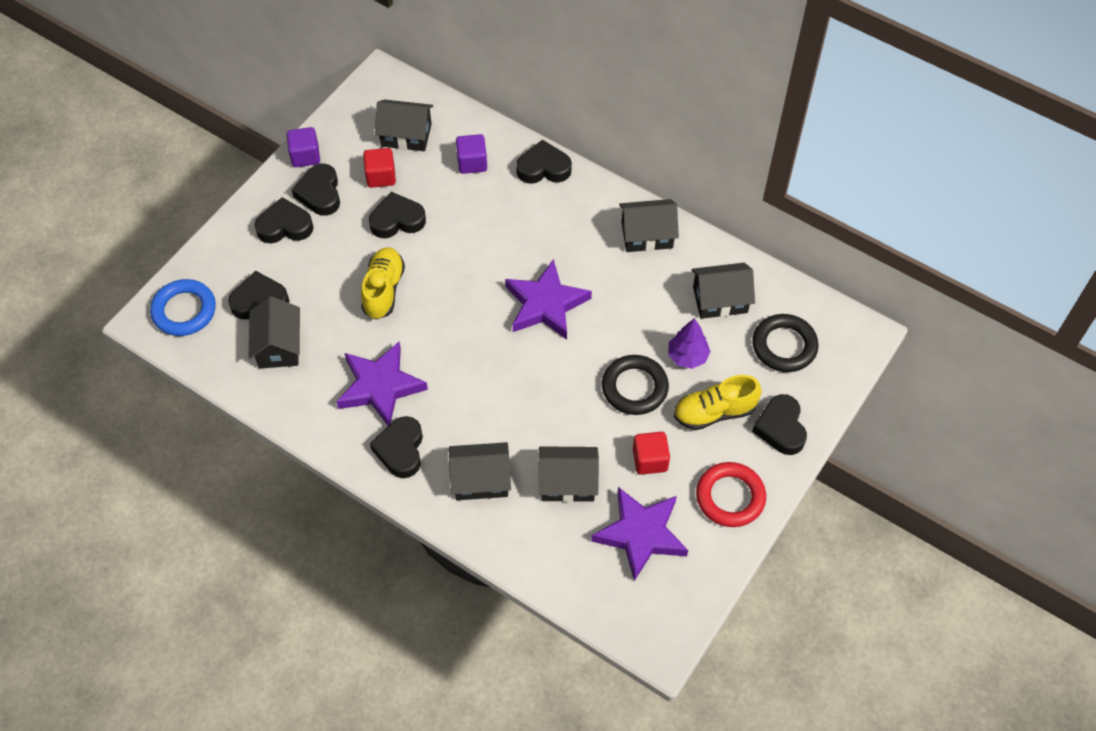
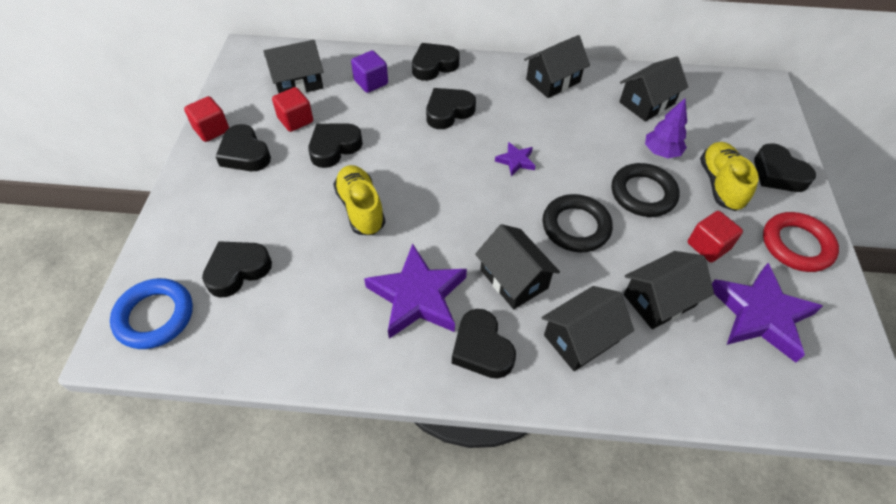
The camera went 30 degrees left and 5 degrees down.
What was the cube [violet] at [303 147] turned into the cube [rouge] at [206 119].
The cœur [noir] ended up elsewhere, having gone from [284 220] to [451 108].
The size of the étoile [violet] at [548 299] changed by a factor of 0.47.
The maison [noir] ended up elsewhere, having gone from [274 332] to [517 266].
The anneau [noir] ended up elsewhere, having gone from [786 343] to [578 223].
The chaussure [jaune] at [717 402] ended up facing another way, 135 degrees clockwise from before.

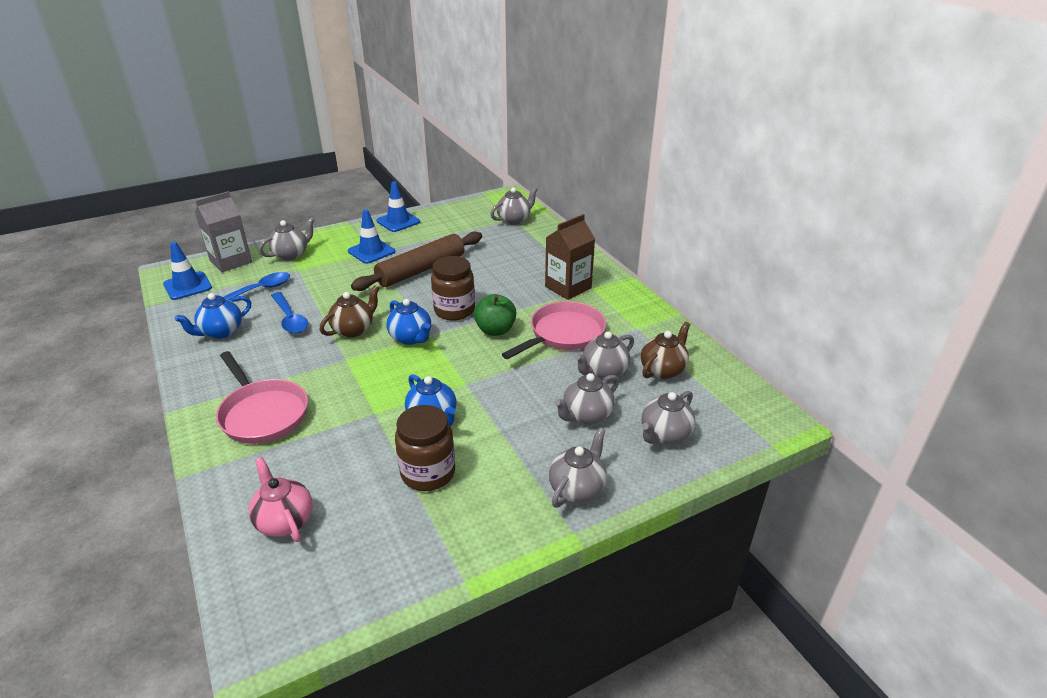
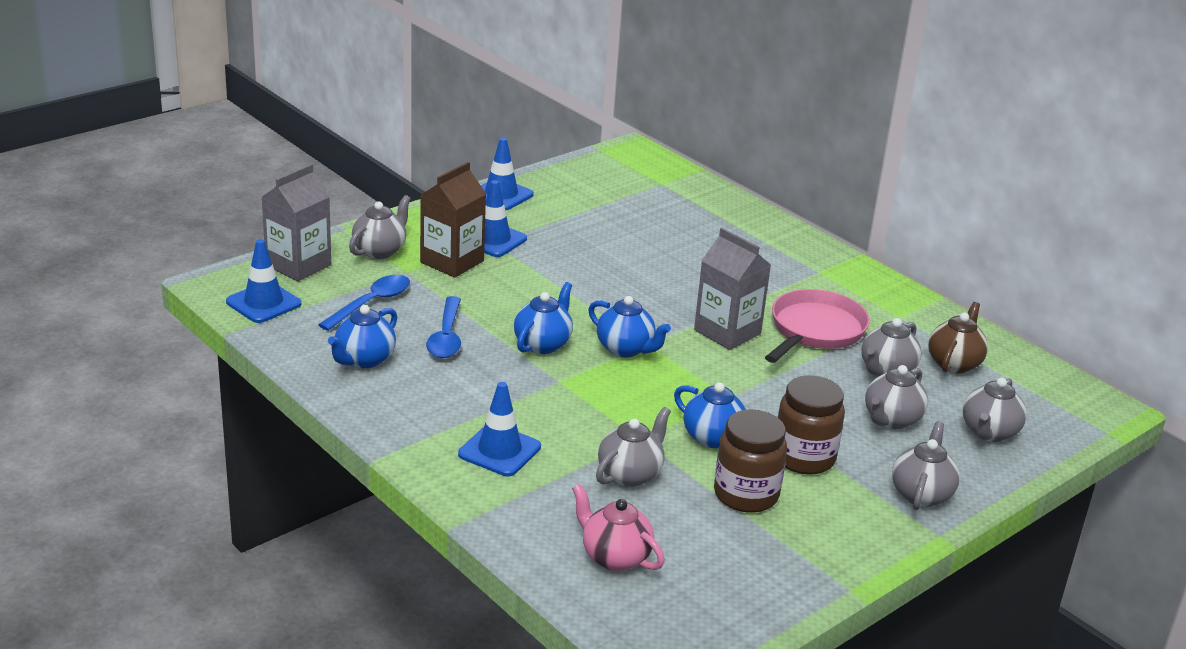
The camera went 15 degrees left and 5 degrees down.
The théière [gris] ended up elsewhere, having gone from [514 206] to [633 447].
The brique de lait [marron] ended up elsewhere, having gone from [570 257] to [453 220].
The second view lost the rouleau à pâtisserie [marron] at [416 261].
The bocal [marron] ended up elsewhere, having gone from [453 288] to [811 425].
What was the théière [marron] at [349 311] turned into the théière [bleu] at [543 318].
The cuillère [bleu] at [289 313] ended up facing another way, 45 degrees clockwise from before.
Where the pomme [vert] stood at [495 315], the brique de lait [gris] came to stand at [732 289].
Where the poêle [rose] stood at [262 397], the cône de chantier [bleu] came to stand at [499 429].

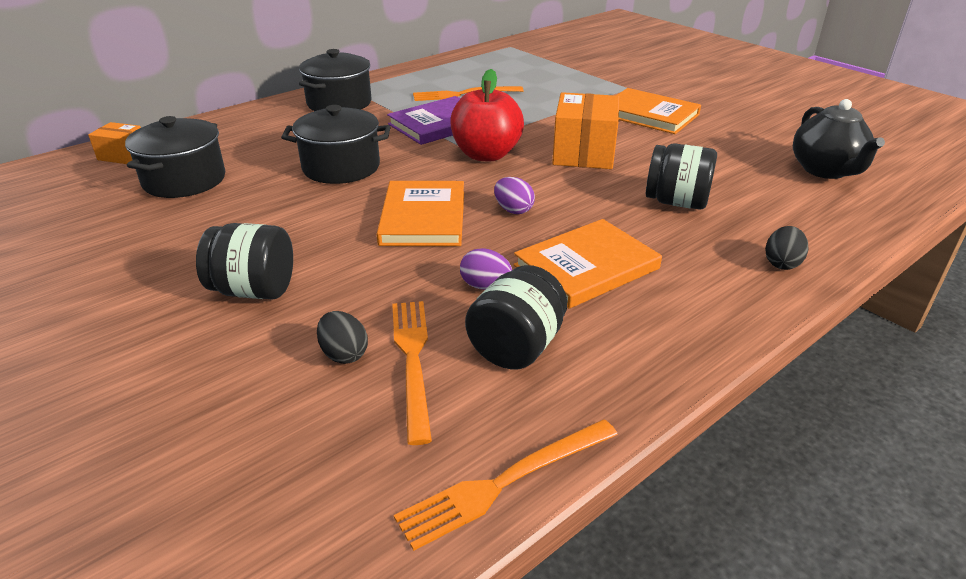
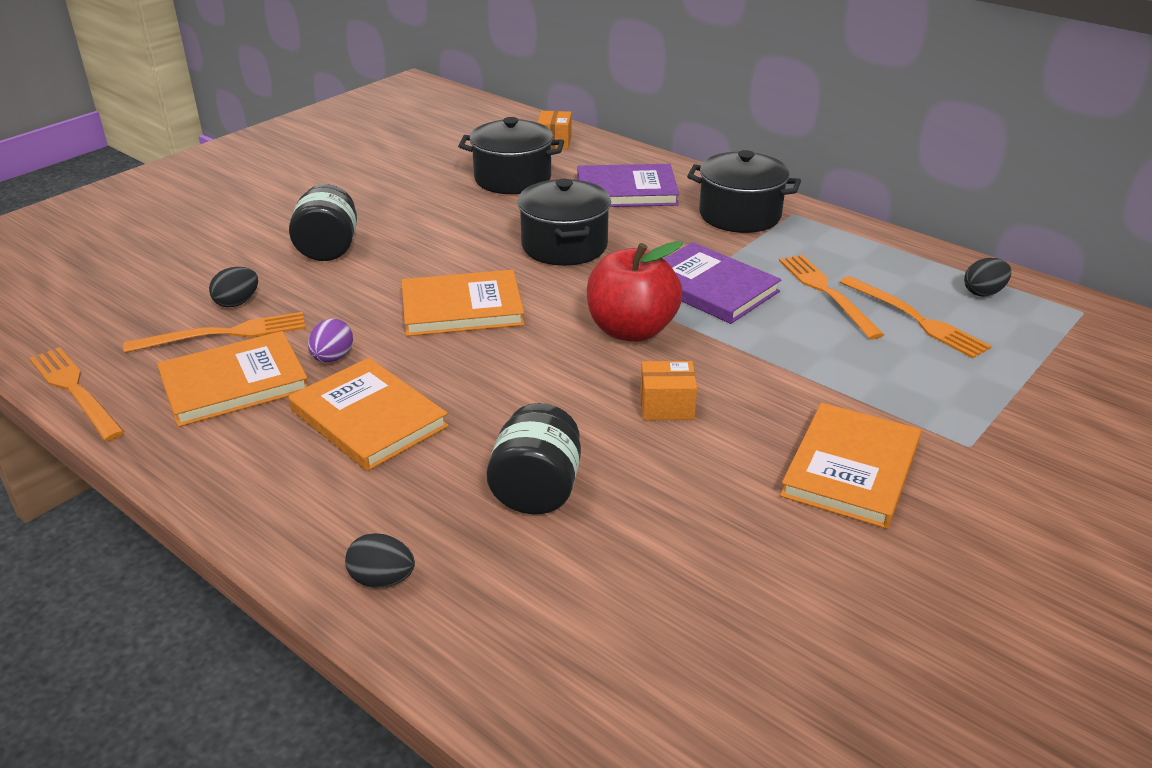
The camera went 80 degrees right and 0 degrees up.
The size of the boîte [orange] at [585 130] changed by a factor of 0.55.
The second view lost the théière [noir] at [839 139].
The second view lost the œuf [violet] at [514 195].
Where the bocal [noir] stood at [516 317], the livre [orange] came to stand at [232 379].
The second view gained the livre [violet] at [628 185].
The second view gained the œuf [noir] at [987 277].
The second view gained the fourchette [orange] at [915 317].

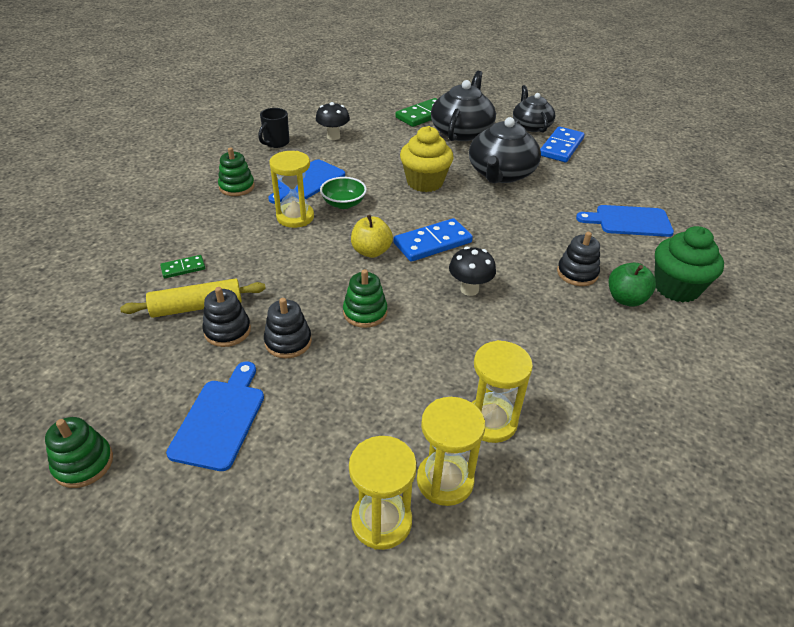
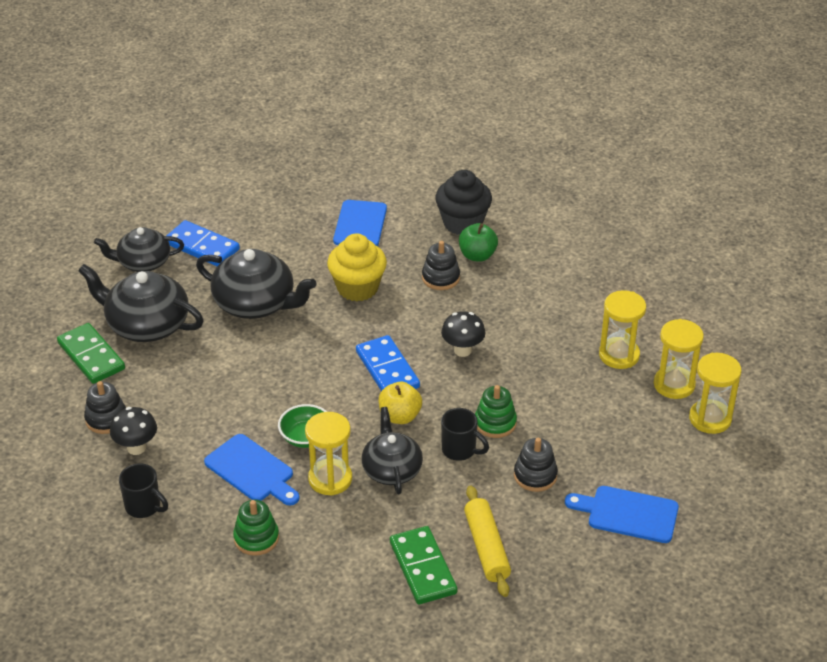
The camera went 85 degrees left and 0 degrees up.
The muffin [jaune] ended up elsewhere, having gone from [426 159] to [357 267].
What was the muffin [vert] at [689 264] turned into the muffin [noir] at [463 202].
The size of the domino [vert] at [182 266] changed by a factor of 1.89.
The jouet à empiler [noir] ended up elsewhere, having gone from [226 317] to [105 407].
The second view lost the jouet à empiler [vert] at [79 452].
The second view gained the théière [noir] at [392 450].
The second view gained the tasse [noir] at [465 434].

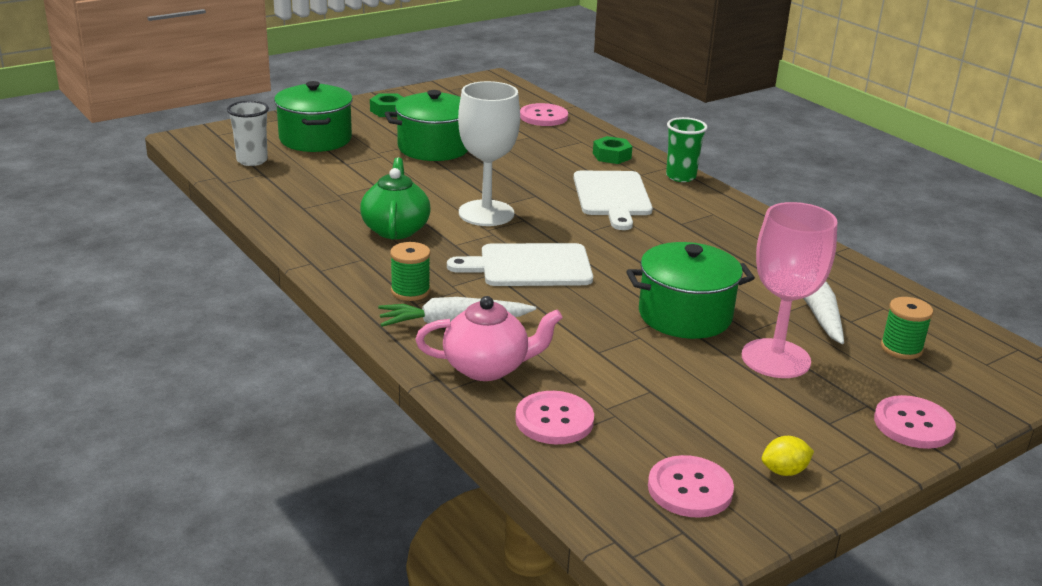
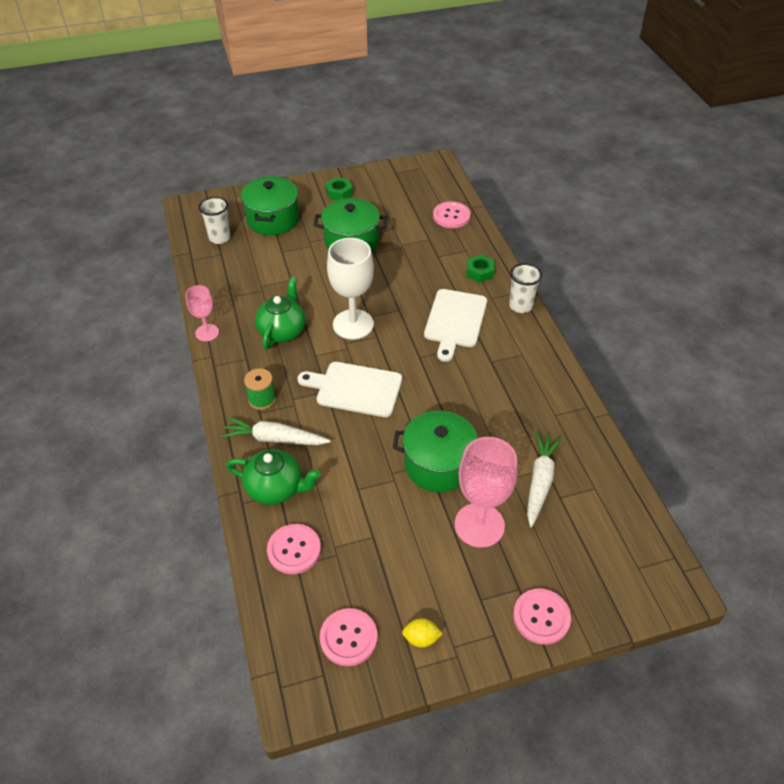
The camera went 20 degrees right and 20 degrees up.
What was the gobelet [vert] at [687 149] turned into the gobelet [blanc] at [525 288].
What was the théière [rose] at [489 338] turned into the théière [vert] at [273 477].
The second view lost the bobine [vert] at [907 328].
The second view gained the verre à pied [rose] at [202 313].

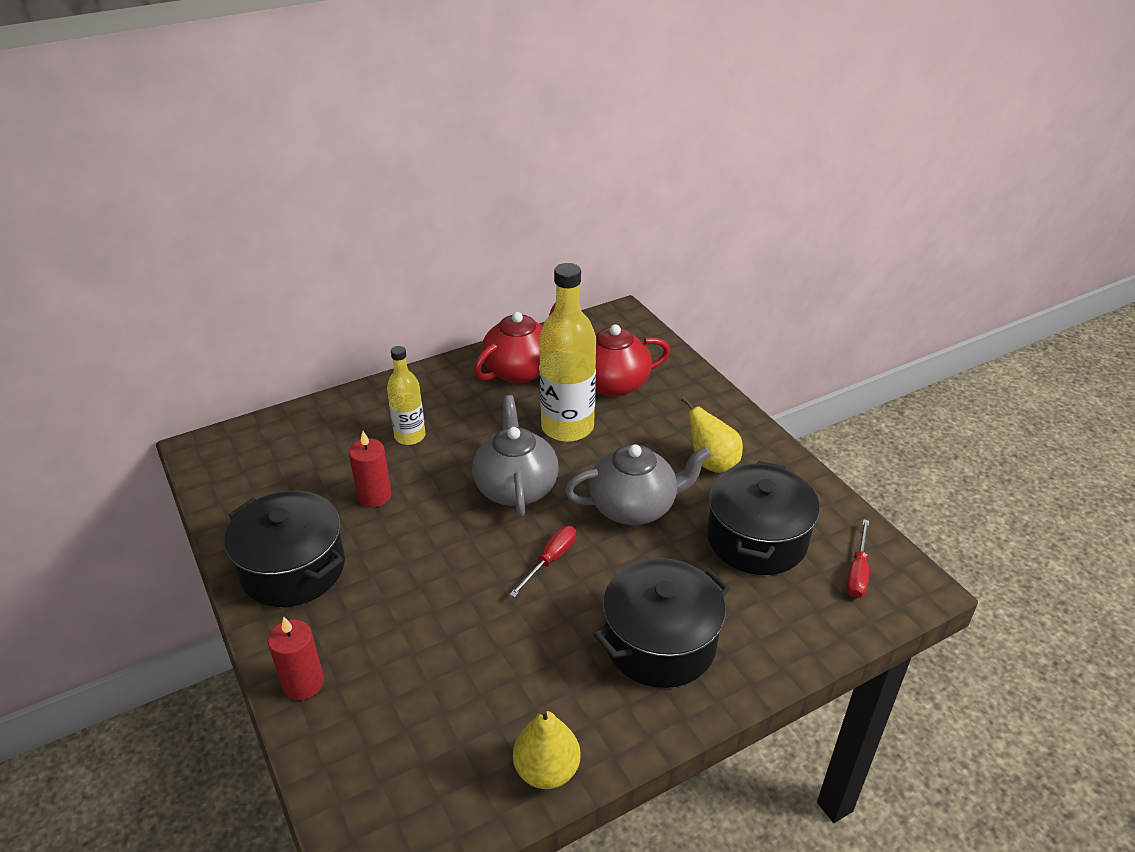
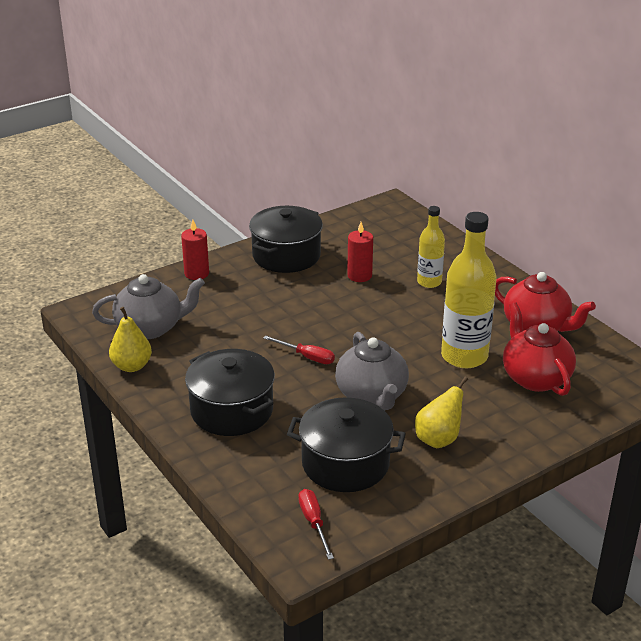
The camera went 85 degrees right and 5 degrees down.
The théière [gris] ended up elsewhere, having gone from [515 456] to [148 306].
The tournevis [rouge] at [857 558] ended up facing another way, 60 degrees clockwise from before.

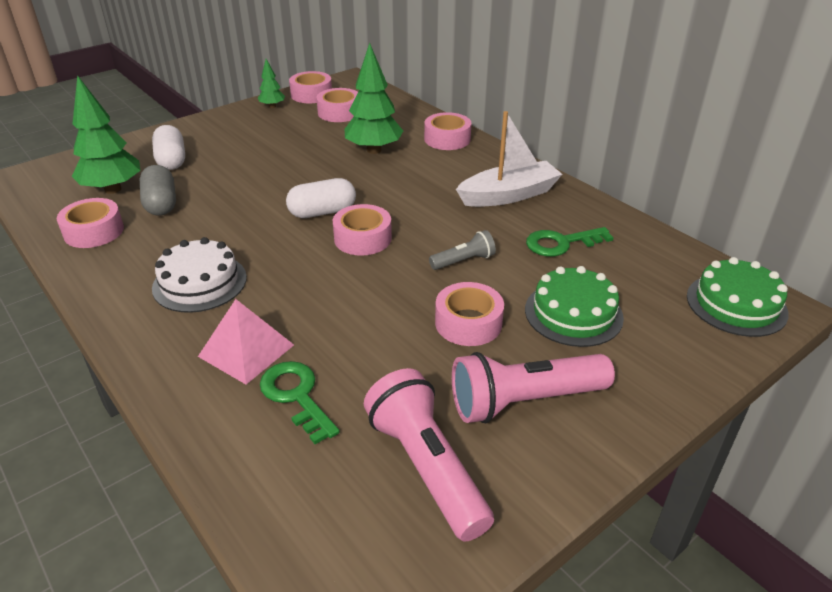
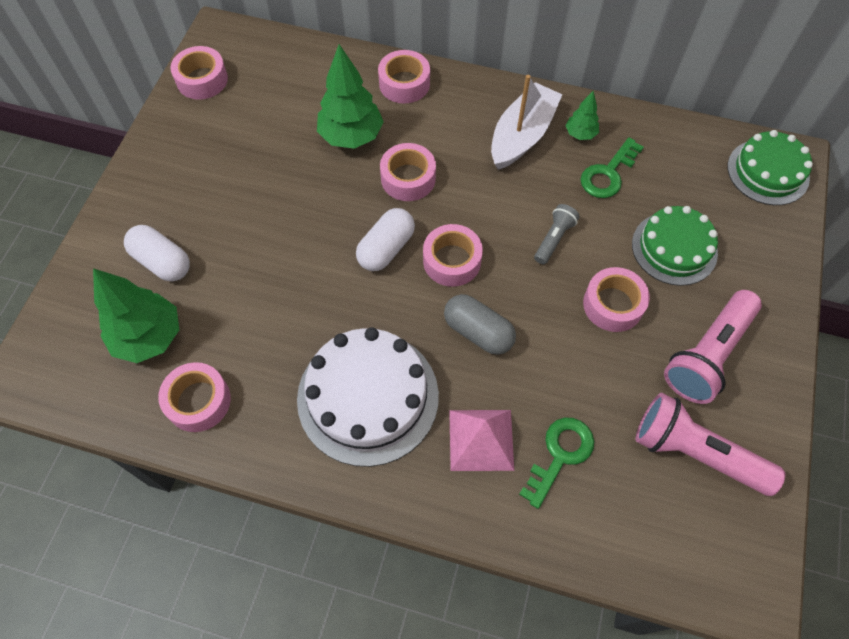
The camera went 35 degrees left and 25 degrees up.
The arbre [vert] ended up elsewhere, having gone from [271 83] to [582 115].
The ruban adhésif [rose] ended up elsewhere, having gone from [337 105] to [408 172].
The gélule [gris] ended up elsewhere, having gone from [158 190] to [480 324].
The size of the gâteau [blanc] at [199 275] changed by a factor of 1.51.
The clé [vert] at [300 402] ended up facing another way, 105 degrees clockwise from before.

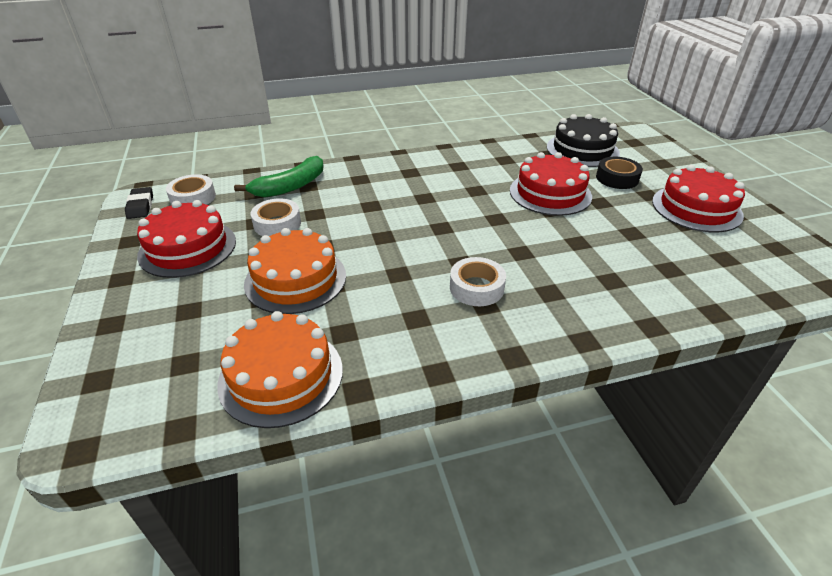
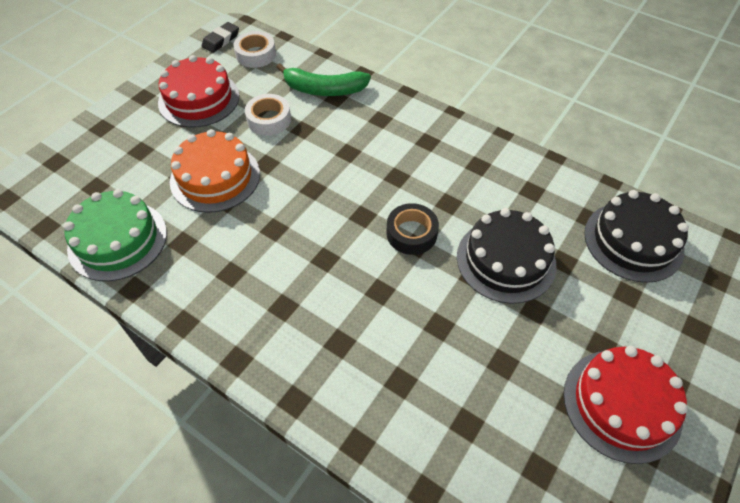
The camera went 50 degrees right and 15 degrees up.
What was the gâteau [rouge] at [551 184] turned into the gâteau [noir] at [507 256].
The ruban adhésif [noir] ended up elsewhere, having gone from [619 173] to [412 229].
The second view lost the ruban adhésif [blanc] at [478 281].
What was the gâteau [orange] at [280 369] turned into the gâteau [vert] at [115 235].

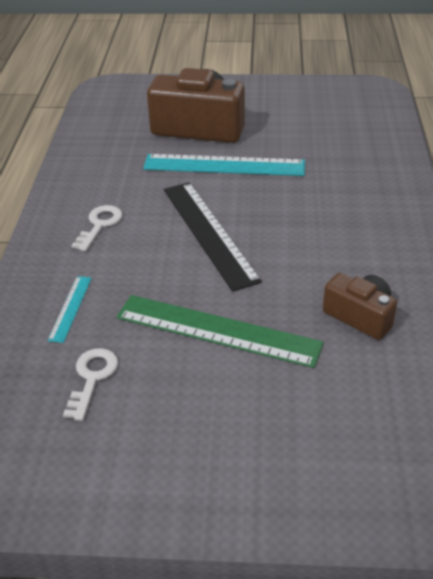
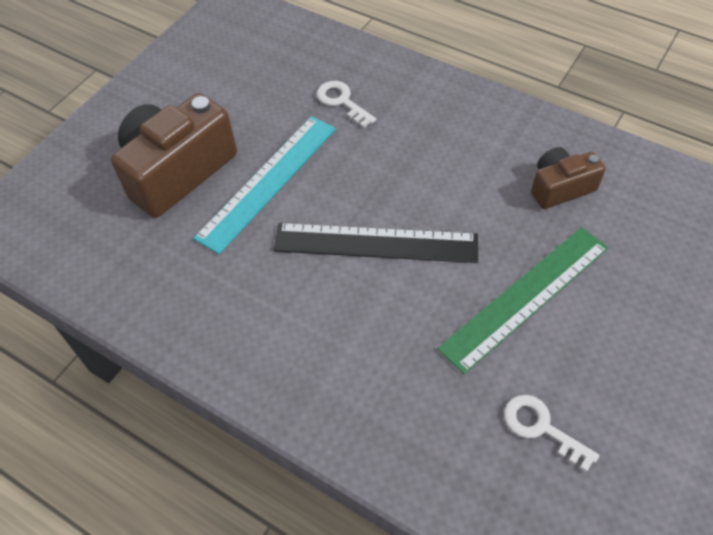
The camera went 60 degrees left and 15 degrees up.
The clé [blanc] ended up elsewhere, having gone from [96 228] to [346 104].
The second view lost the règle [turquoise] at [69 309].

